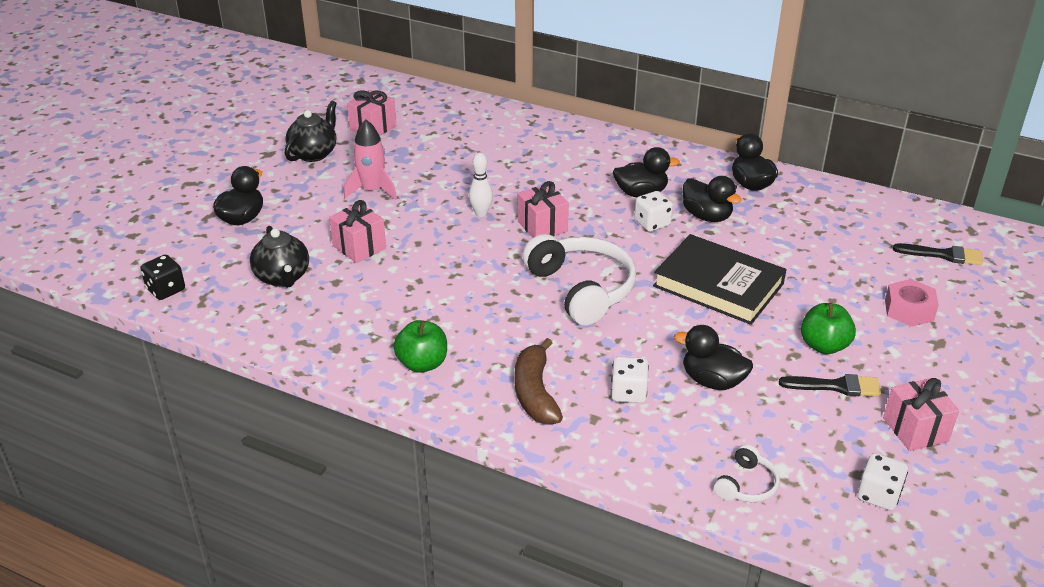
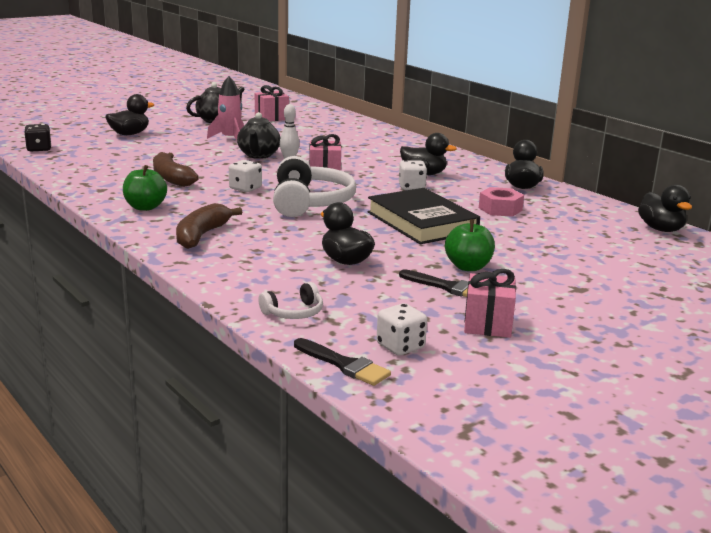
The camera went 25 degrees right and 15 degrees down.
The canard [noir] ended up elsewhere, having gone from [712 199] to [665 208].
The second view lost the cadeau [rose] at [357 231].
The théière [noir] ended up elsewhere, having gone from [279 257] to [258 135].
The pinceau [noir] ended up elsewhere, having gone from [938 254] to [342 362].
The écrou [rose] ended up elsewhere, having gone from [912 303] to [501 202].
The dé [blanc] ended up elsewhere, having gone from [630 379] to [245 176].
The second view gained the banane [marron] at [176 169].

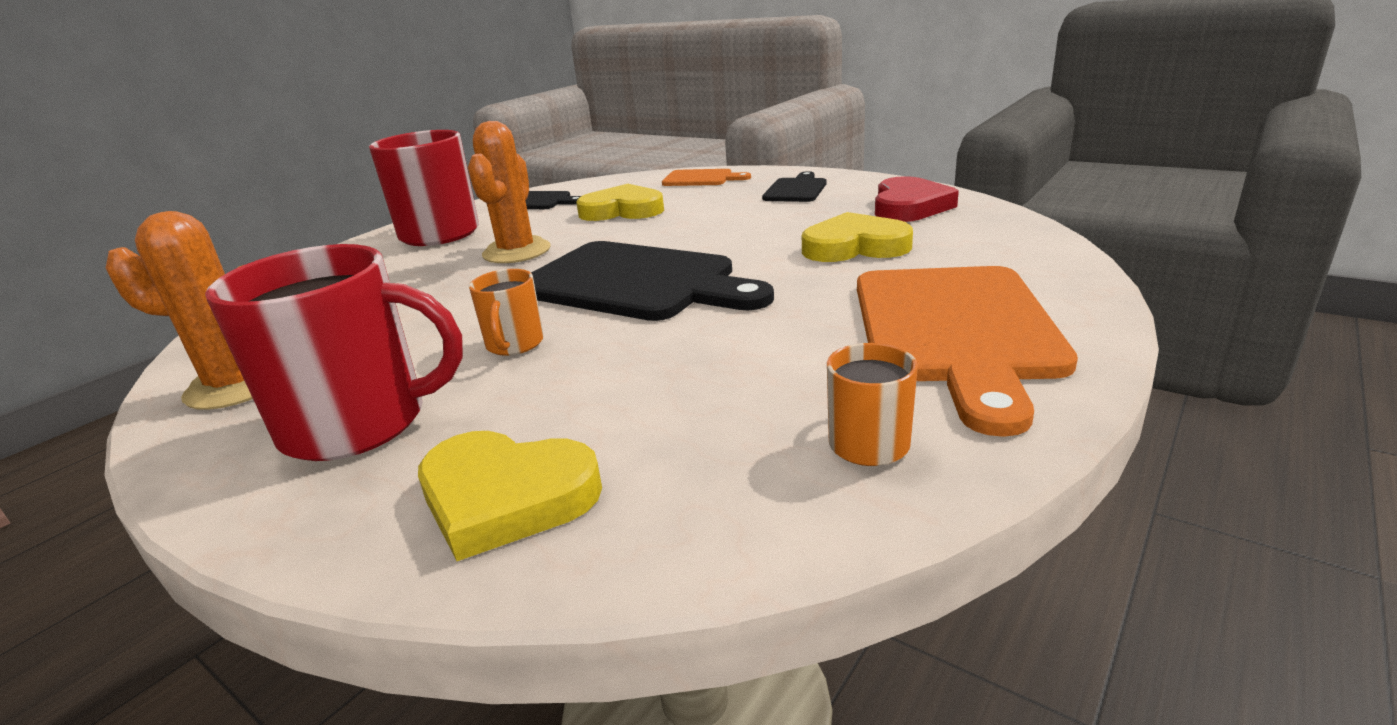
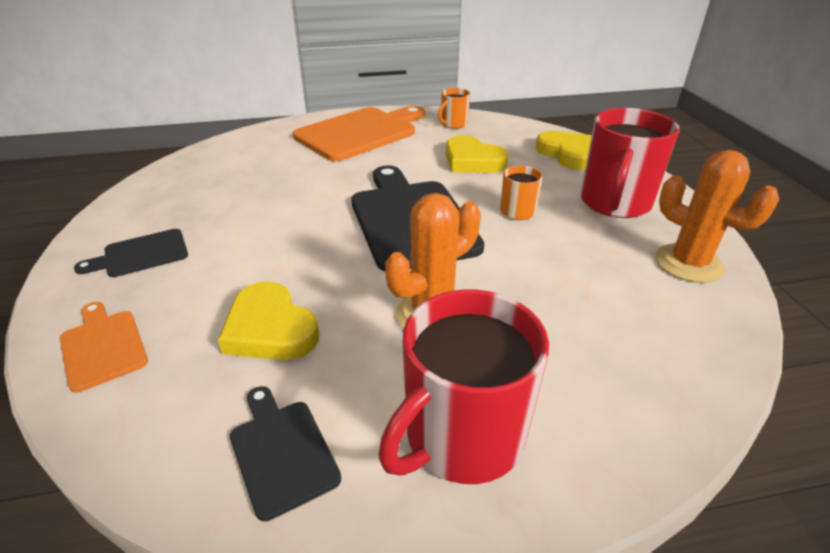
The camera went 140 degrees left and 10 degrees up.
The second view lost the cœur [rouge] at [917 199].
The cœur [jaune] ended up elsewhere, having gone from [857 237] to [477 154].
The tasse [rouge] at [334 352] ended up facing another way, 105 degrees counterclockwise from before.

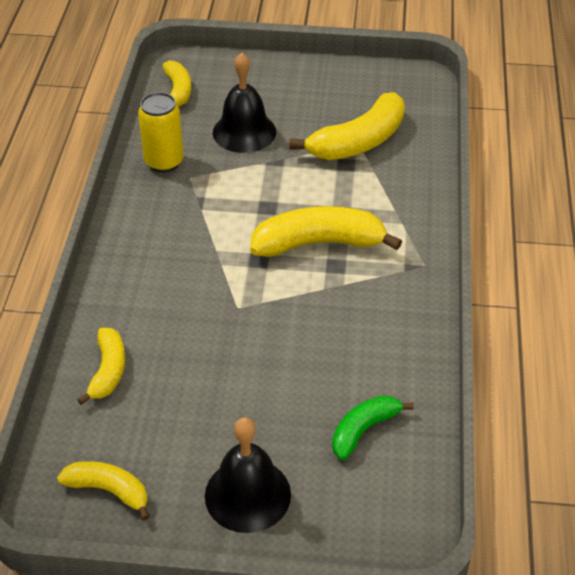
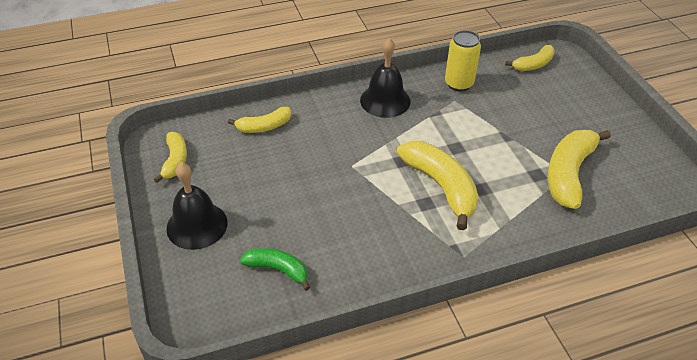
The camera went 65 degrees right and 0 degrees up.
The cloche [noir] ended up elsewhere, having gone from [244 102] to [385 78].
The banane [jaune] at [347 126] ended up facing another way, 90 degrees clockwise from before.

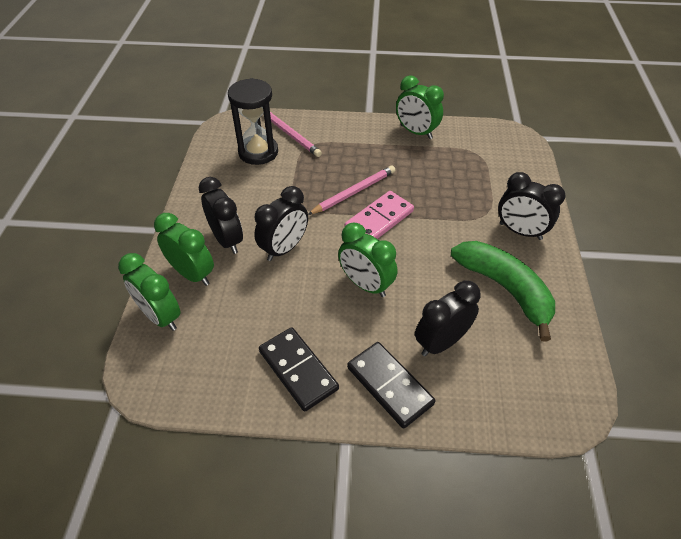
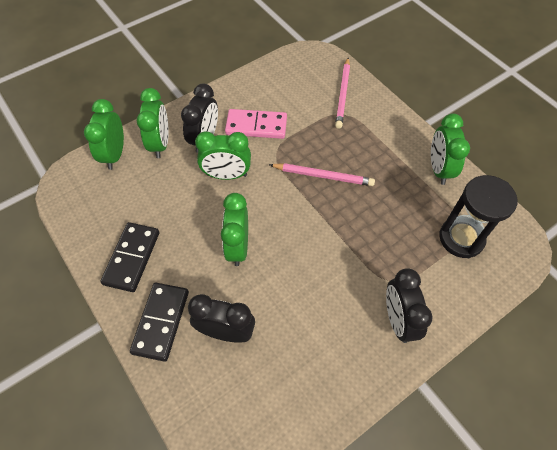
The camera went 50 degrees right and 10 degrees up.
The sablier [noir] ended up elsewhere, having gone from [253 121] to [478 216].
What was the réveil [noir] at [281 223] turned into the réveil [vert] at [223 156].
The domino [rose] ended up elsewhere, having gone from [379 215] to [256 124].
The second view lost the banane [vert] at [503 291].

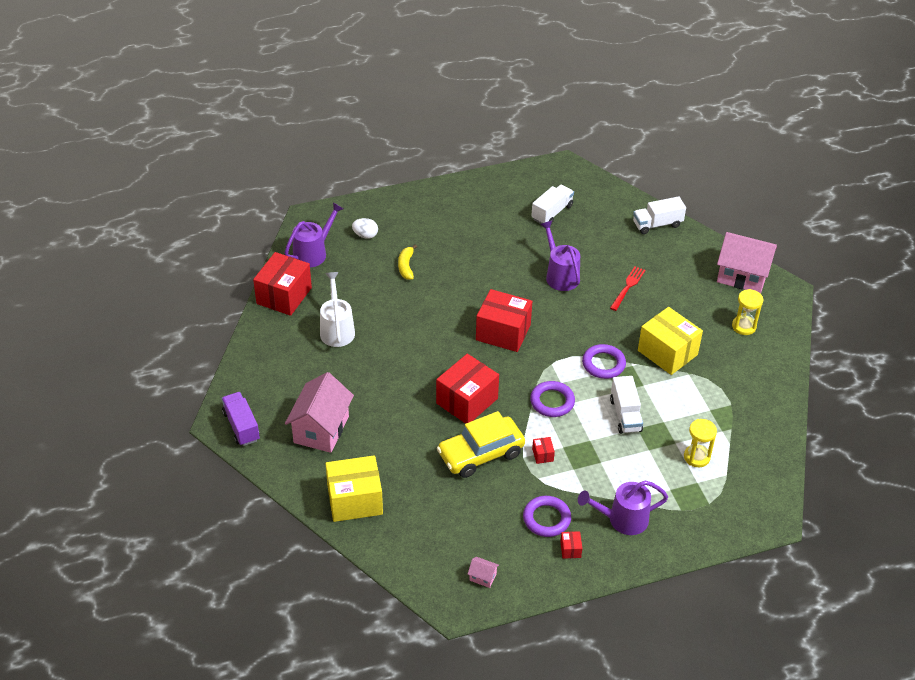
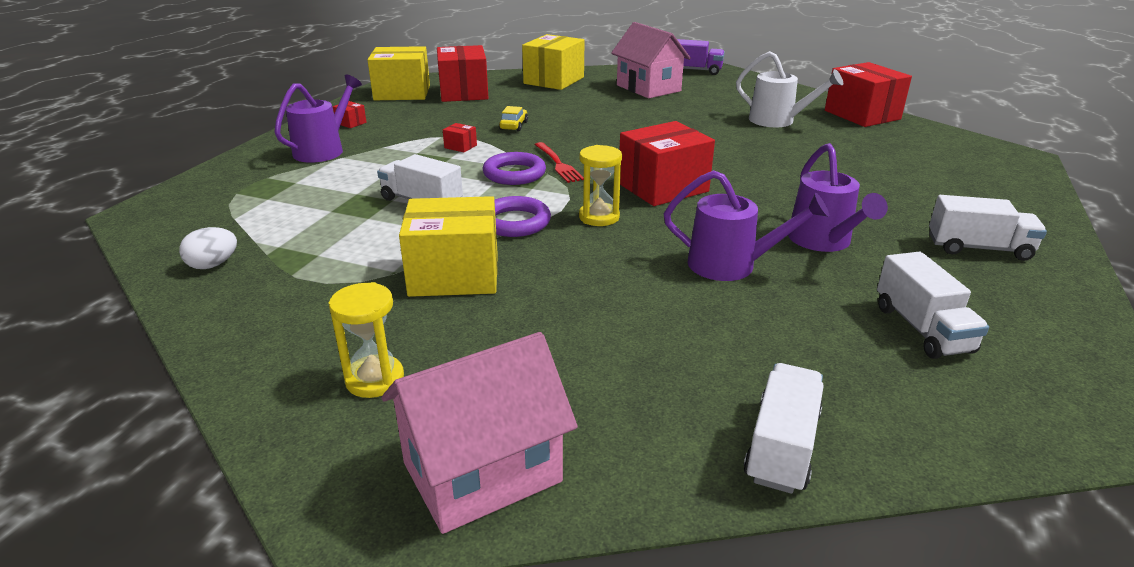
The camera went 130 degrees right and 15 degrees down.
The arrosoir [violet] ended up elsewhere, having gone from [314 235] to [838 197].
The œuf [blanc] ended up elsewhere, having gone from [365 228] to [208 248].
The second view lost the banane [jaune] at [407 262].
The fourchette [rouge] ended up elsewhere, having gone from [627 288] to [559 162].
The boîte [rouge] ended up elsewhere, having gone from [467 389] to [463 73].
The size of the voiture [jaune] at [481 444] changed by a factor of 0.43.
The sablier [jaune] ended up elsewhere, having gone from [700 443] to [600 185].
The second view lost the anneau [violet] at [547 516].
Where the maison [rose] stood at [483 572], the boîte [jaune] came to stand at [399 73].
The second view gained the camion [blanc] at [988 228].

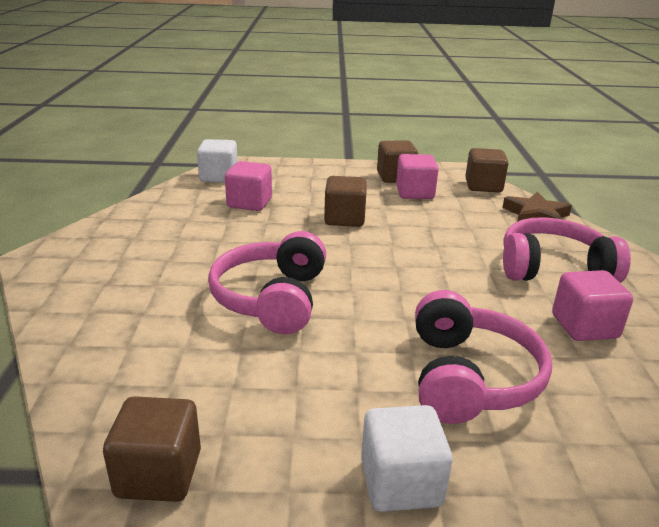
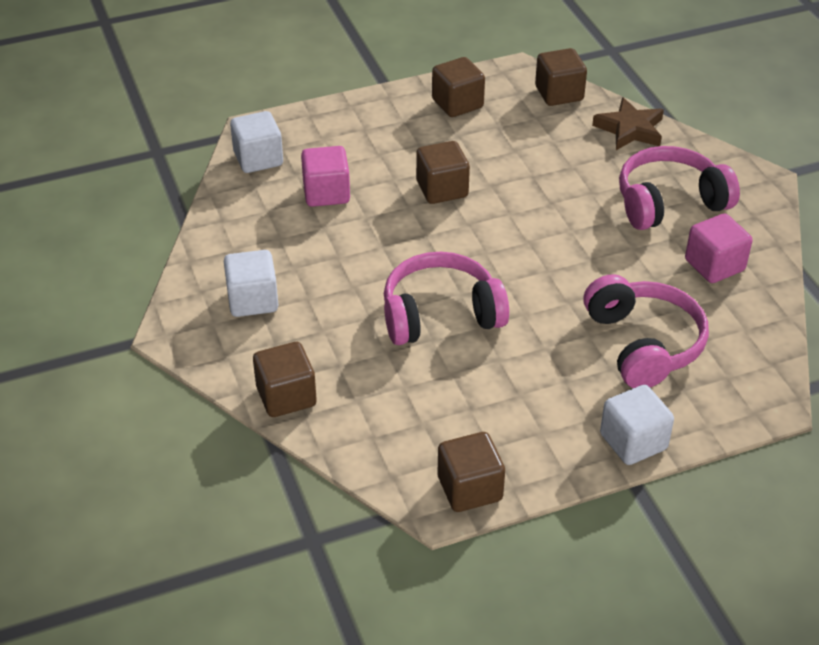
The camera went 20 degrees left and 15 degrees up.
The second view lost the cube [rose] at [417 176].
The casque audio [rose] at [267 282] ended up facing another way, 90 degrees clockwise from before.
The second view gained the cube [blanc] at [251 283].
The second view gained the cube [marron] at [285 379].

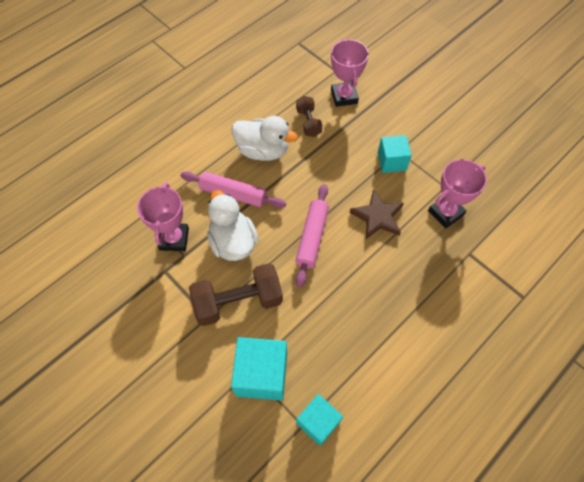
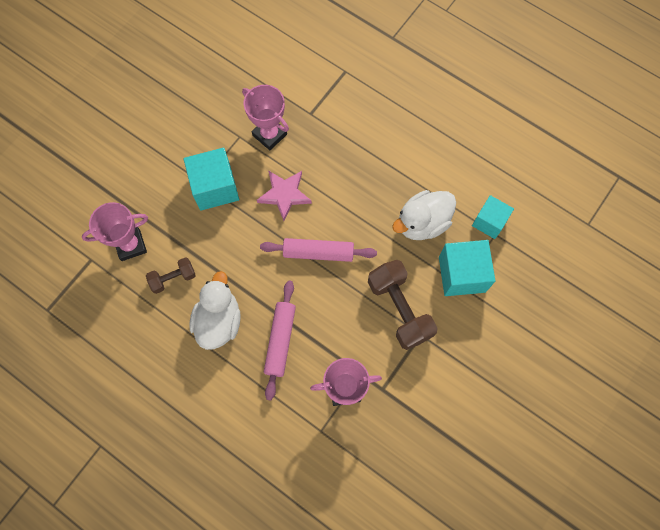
The camera went 100 degrees left and 10 degrees up.
The size of the cube [turquoise] at [395 154] changed by a factor of 1.53.
What was the étoile [marron] at [377 214] turned into the étoile [rose] at [284 195].
The canard [blanc] ended up elsewhere, having gone from [232 225] to [424 215].

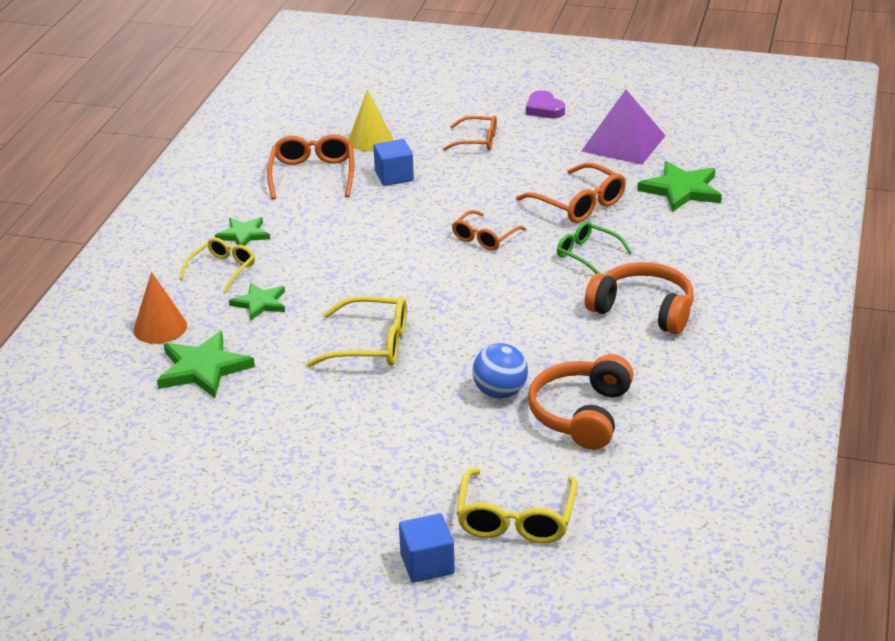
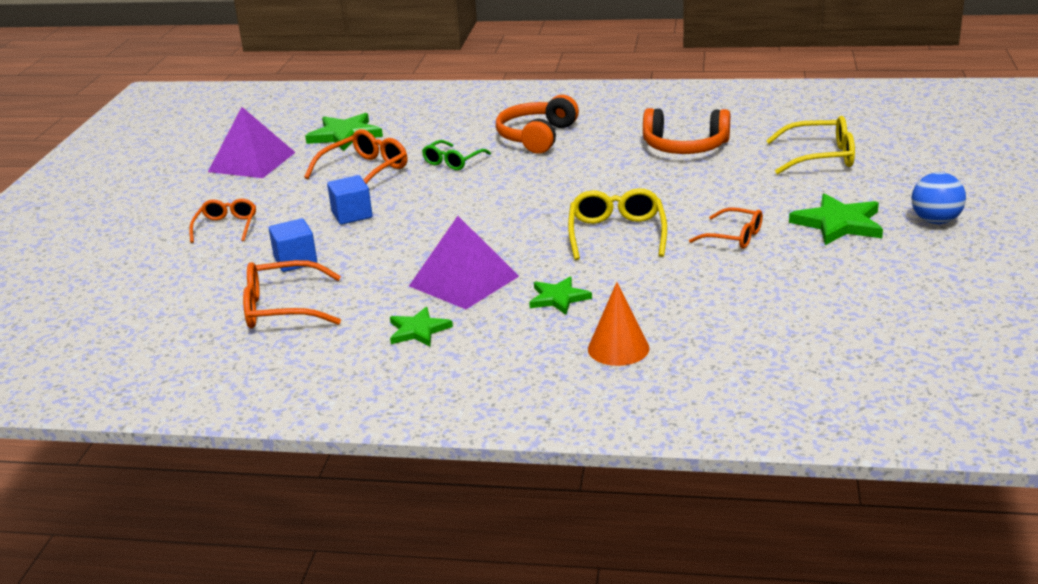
The camera went 95 degrees left and 5 degrees down.
The second view lost the cône [jaune] at [370 120].
The second view lost the cœur [violet] at [545 104].
The lunettes [orange] ended up elsewhere, having gone from [489 230] to [726 228].
The second view lost the lunettes [jaune] at [217 265].
The étoile [vert] ended up elsewhere, having gone from [206 364] to [836 219].
The balle [bleu] ended up elsewhere, having gone from [500 371] to [938 198].
The cube [bleu] ended up elsewhere, having gone from [427 547] to [349 200].
The second view gained the pyramide [violet] at [464 262].

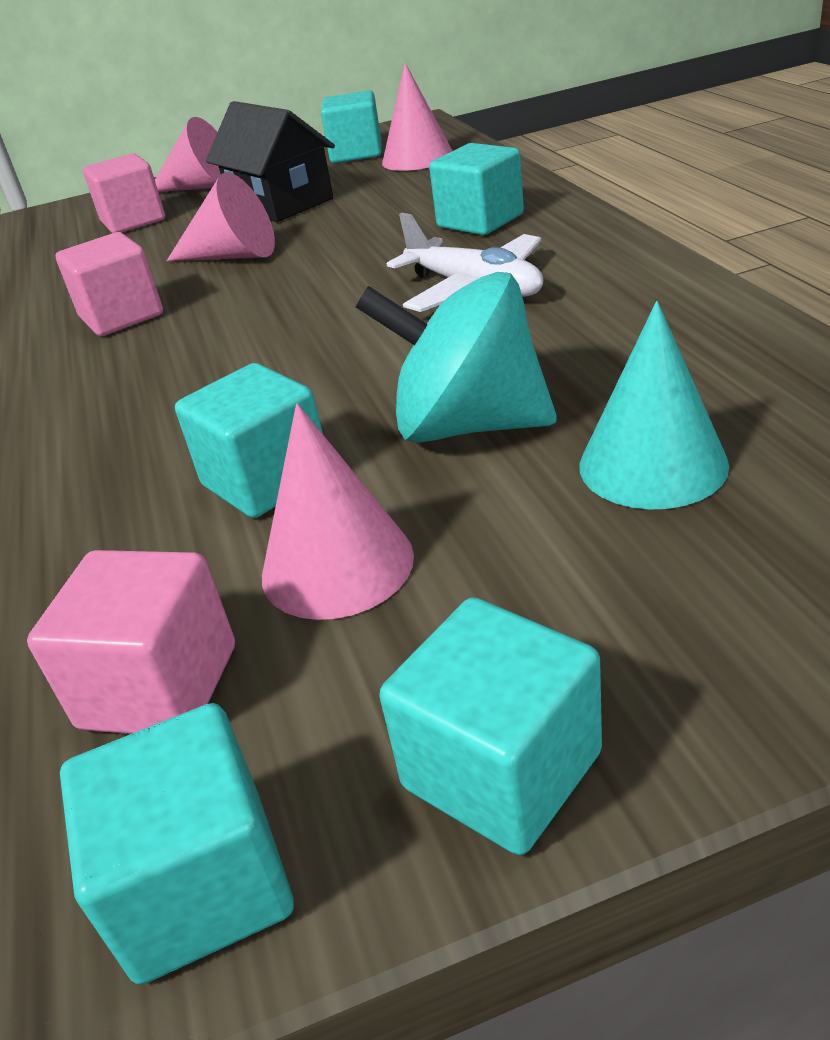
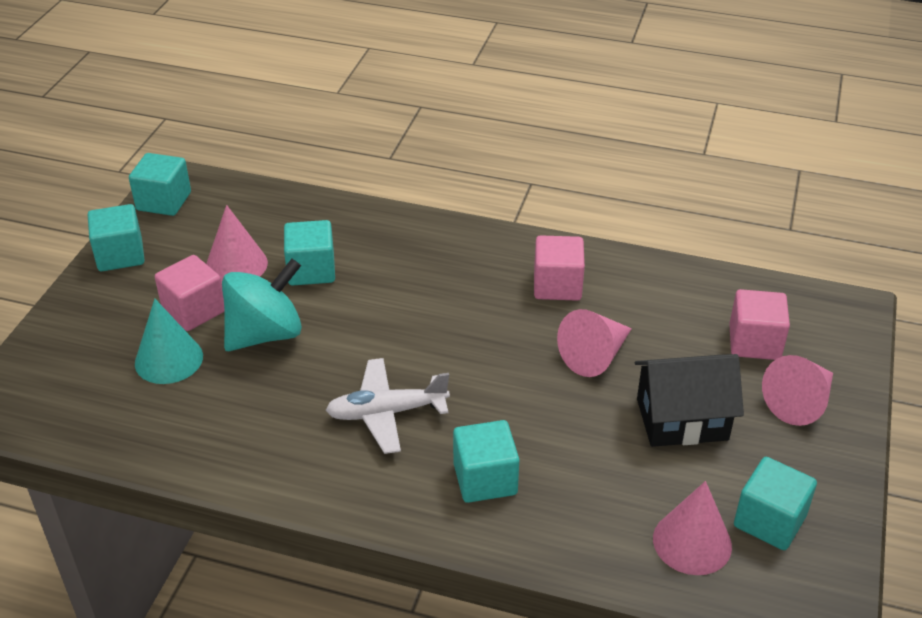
The camera went 120 degrees right and 5 degrees up.
The cube [rose] ended up elsewhere, having gone from [131 642] to [190 293].

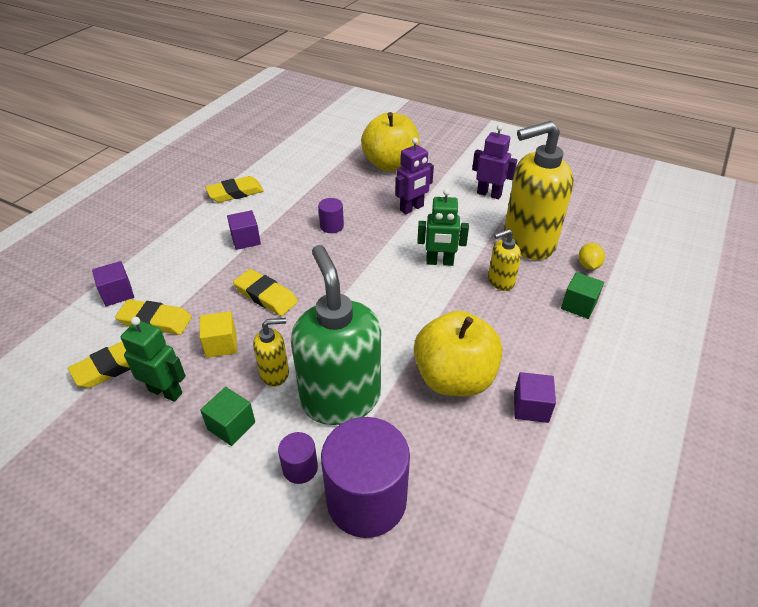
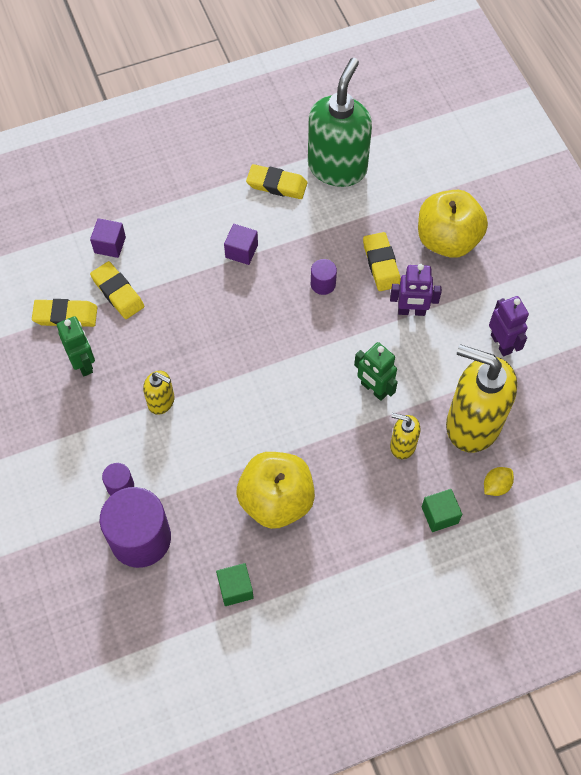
The camera went 40 degrees right and 20 degrees up.
The distributeur de savon [vert] ended up elsewhere, having gone from [336 335] to [340 122].
The gomme [jaune] ended up elsewhere, having gone from [265 292] to [382 261].
The second view lost the cube [jaune] at [218 334].
The second view lost the cube [violet] at [535 397].
The cube [vert] ended up elsewhere, having gone from [227 416] to [235 584].

